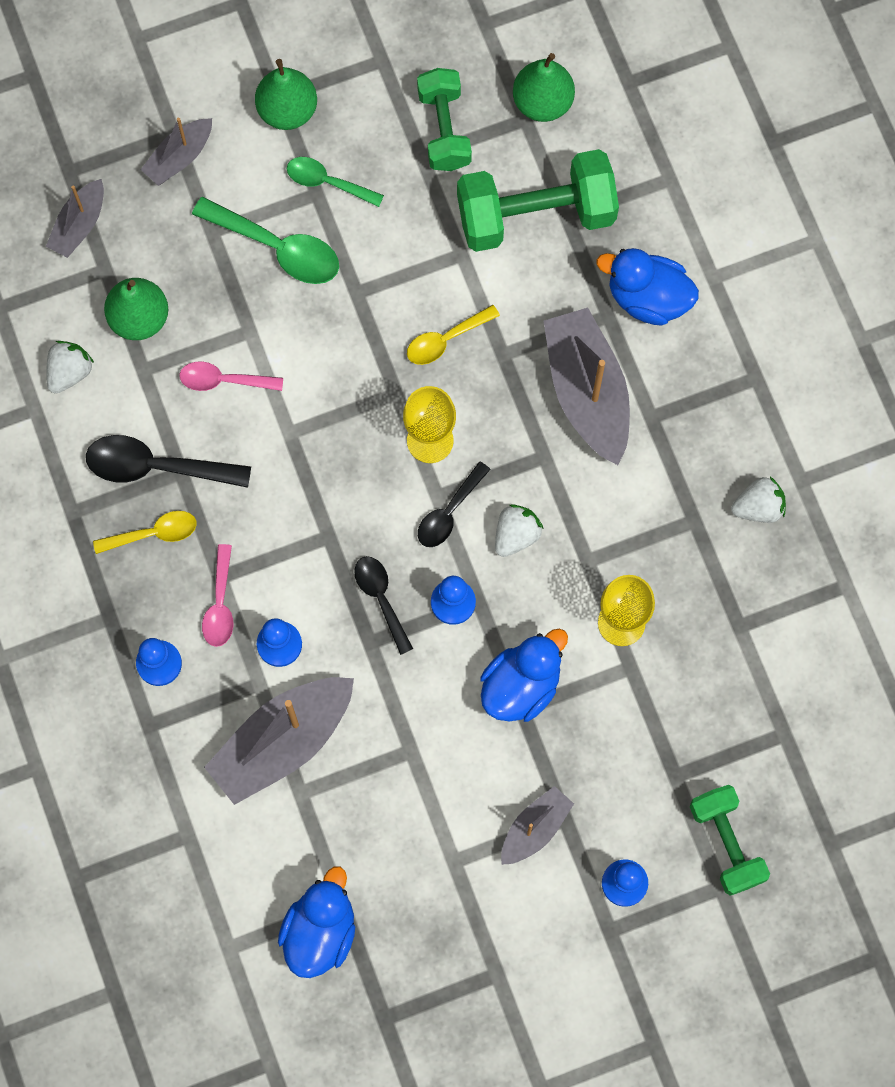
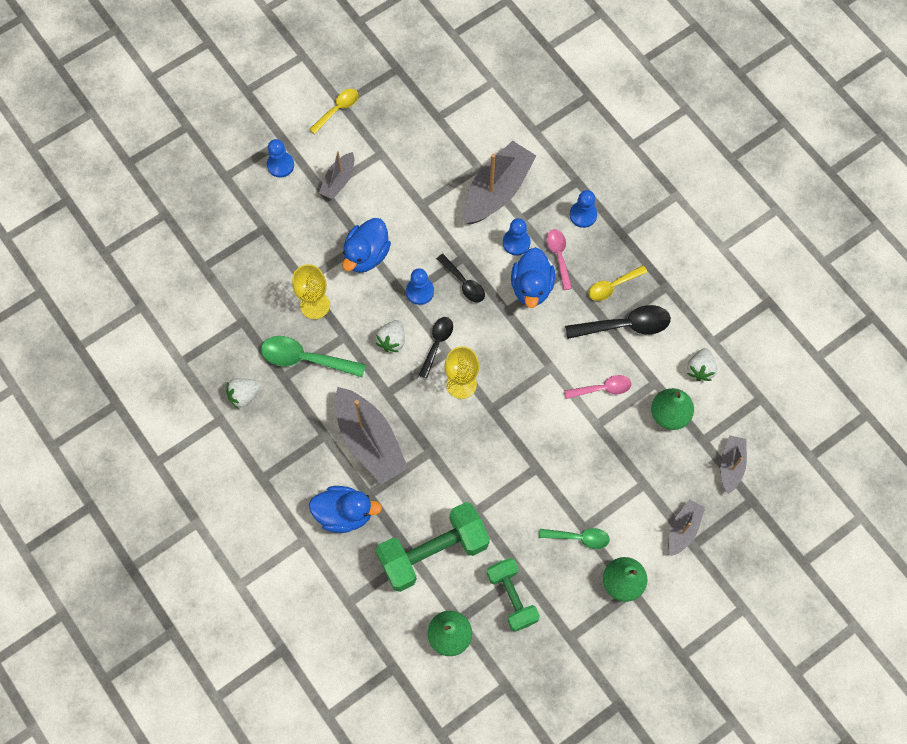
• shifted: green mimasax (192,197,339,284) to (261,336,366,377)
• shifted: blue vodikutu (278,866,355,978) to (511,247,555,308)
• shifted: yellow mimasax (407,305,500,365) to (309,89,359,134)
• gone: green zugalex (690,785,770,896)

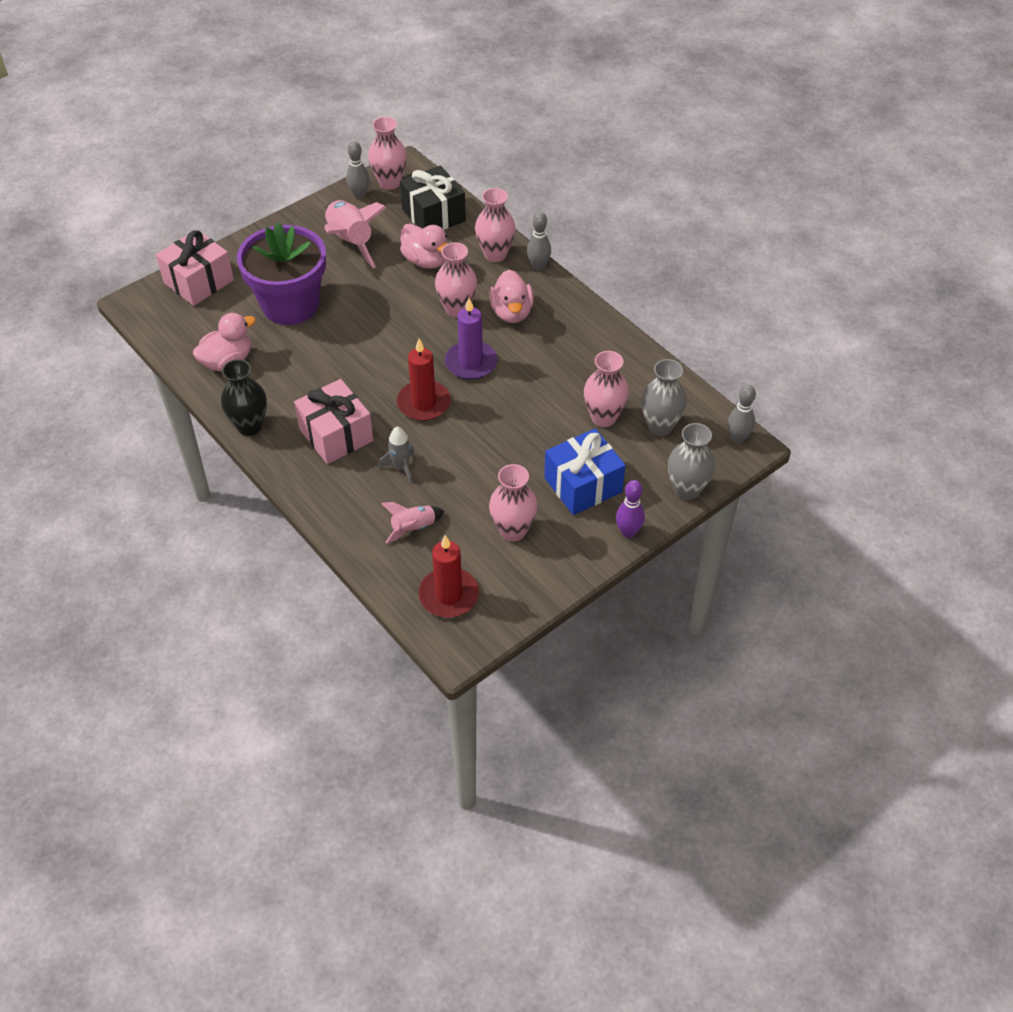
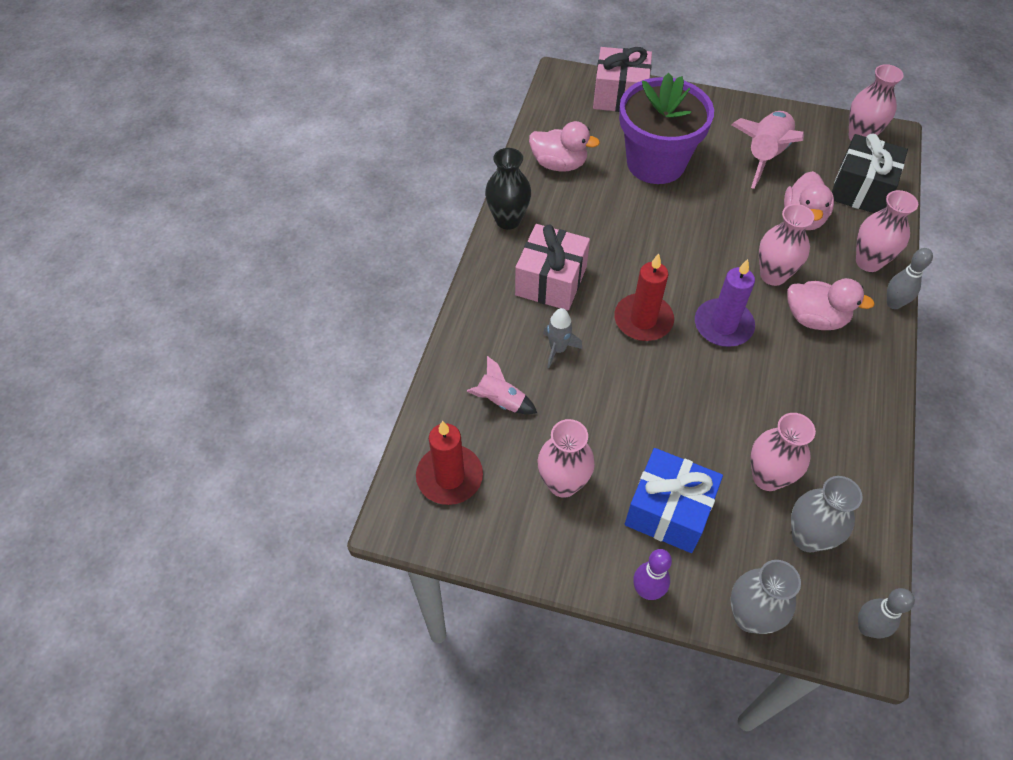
• gone: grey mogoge (346,141,370,199)
• rotated: pink vodikutu (489,270,534,323) = (787,278,875,330) 120 degrees counterclockwise

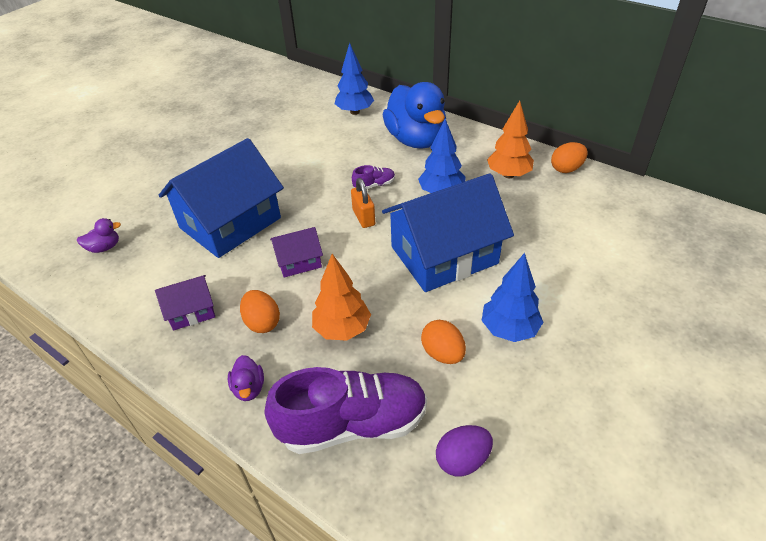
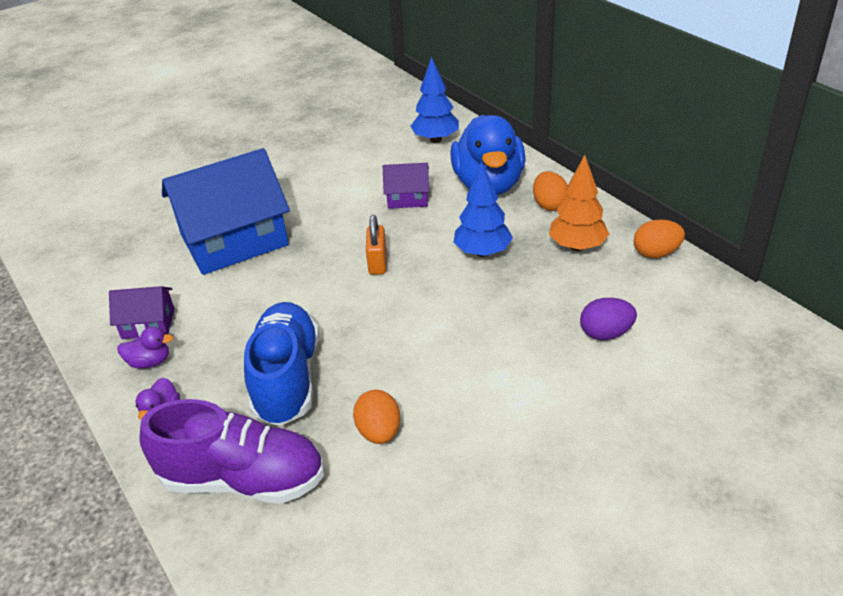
• shifted: purple vodikutu (77,218,121,253) to (117,327,173,368)
• shifted: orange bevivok (240,290,280,333) to (533,171,568,211)
• shifted: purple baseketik (270,227,323,277) to (383,163,429,209)
• swapped: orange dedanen (312,254,371,341) to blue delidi (244,302,319,426)
• gone: purple delidi (352,165,395,189)
• gone: blue baseketik (382,173,514,292)
• shifted: purple bevivok (436,425,493,476) to (580,298,637,340)
• gone: blue dedanen (481,253,543,342)

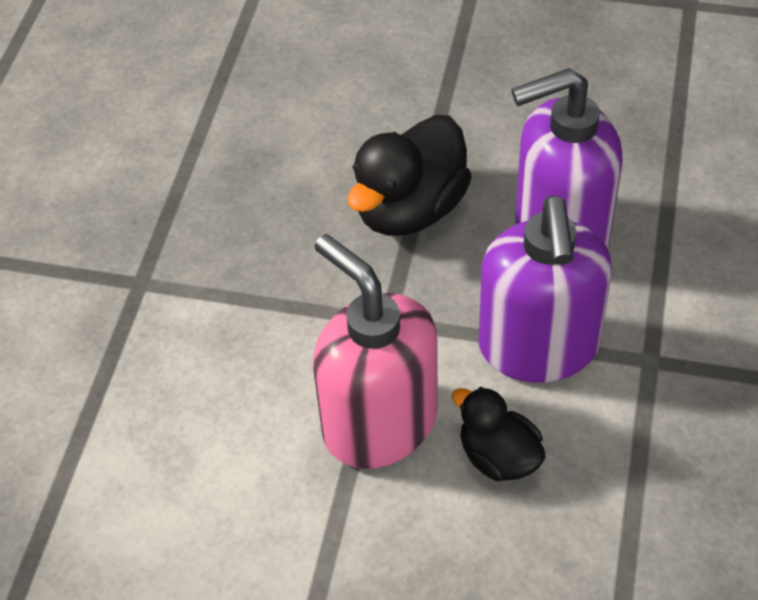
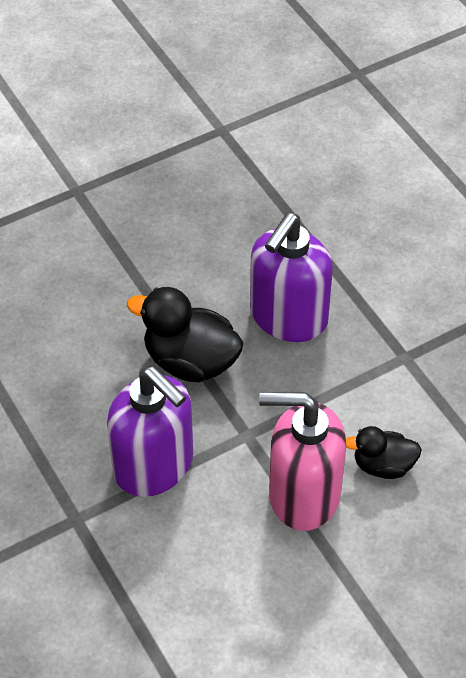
• rotated: black vodikutu (348,115,472,236) = (127,287,244,382) 120 degrees clockwise
• shifted: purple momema (479,195,612,382) to (107,367,193,497)

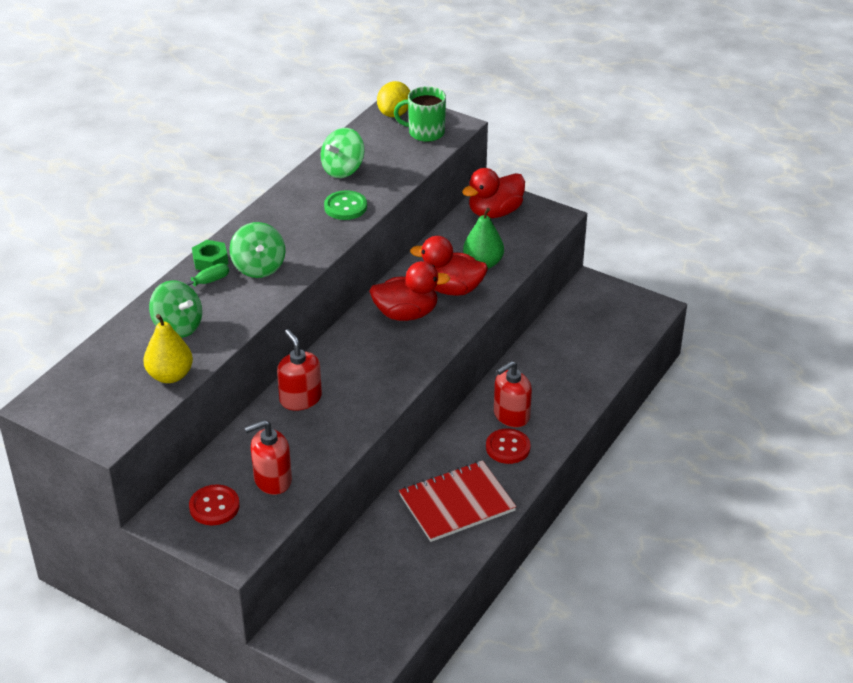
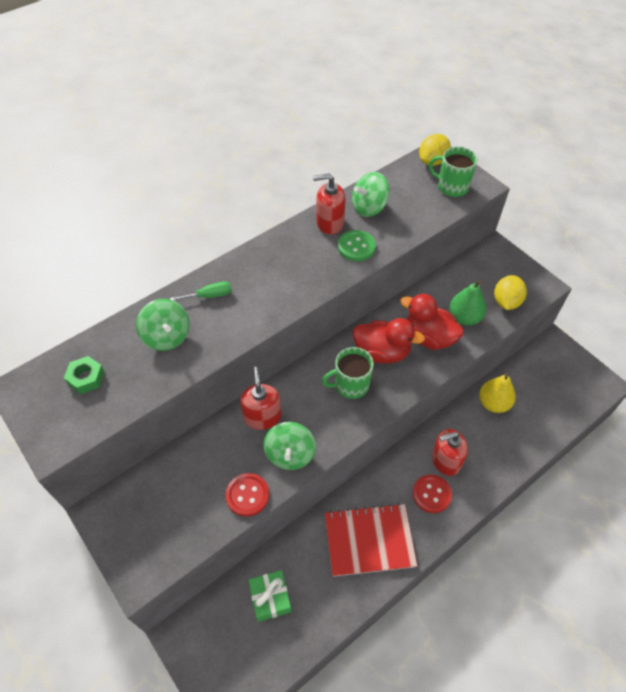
• shifted: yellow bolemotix (144,314,193,383) to (479,373,516,413)
• shifted: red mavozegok (189,484,240,525) to (225,473,269,517)
• shifted: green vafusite (192,240,228,270) to (64,356,105,394)
• shifted: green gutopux (229,222,285,278) to (264,422,316,470)
• shifted: red momema (245,420,292,495) to (313,174,346,235)
• gone: red vodikutu (462,168,525,218)
• new: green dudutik (248,570,292,622)
• new: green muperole (322,347,374,399)
• new: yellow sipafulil (494,275,527,310)

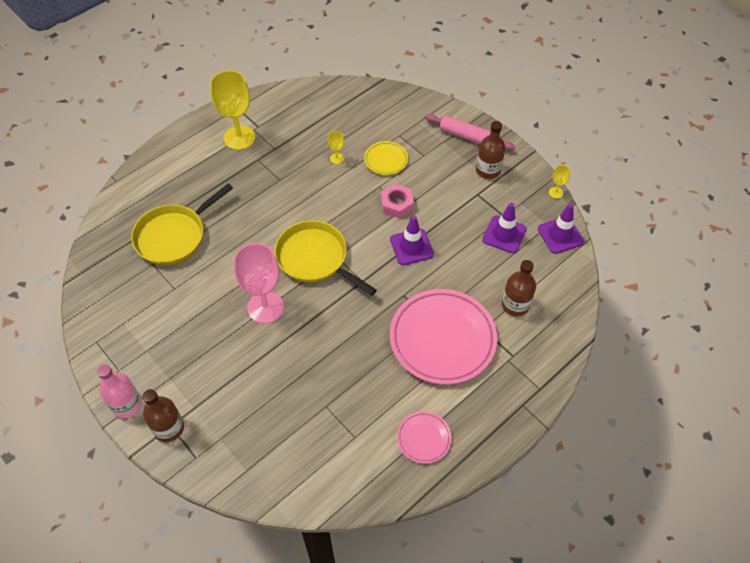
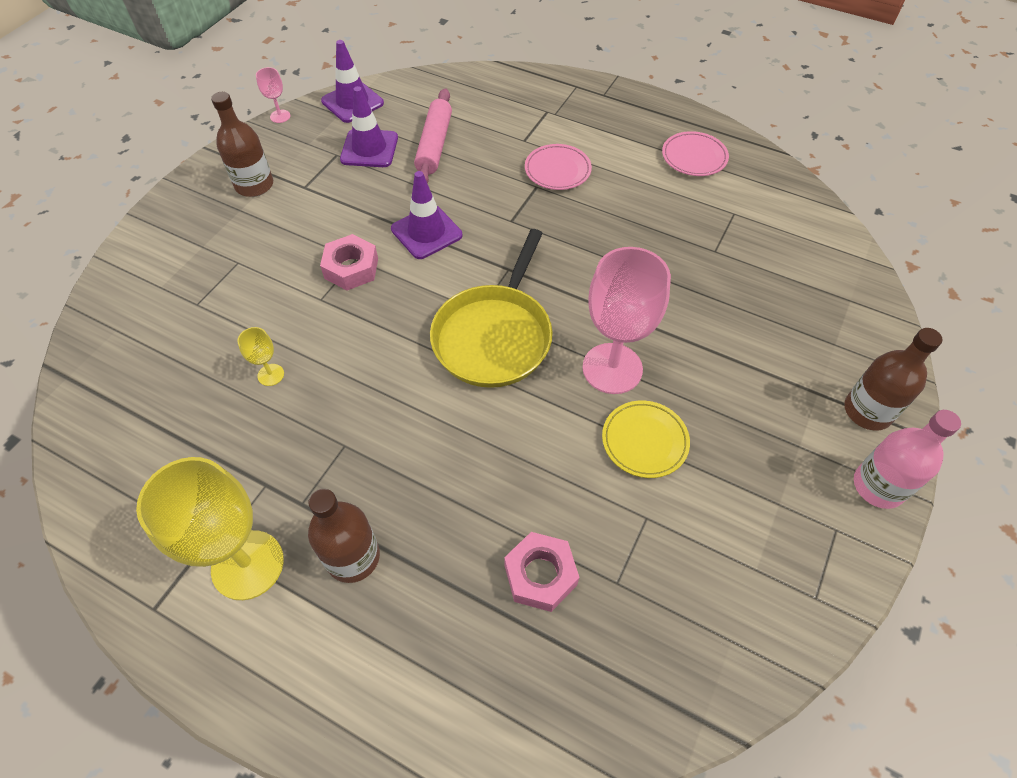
• swapped: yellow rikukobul (131,183,233,265) to pink vafusite (504,532,579,612)
• shifted: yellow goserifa (364,141,408,175) to (602,400,690,478)
• scaled: pink goserifa (390,289,498,385) = (525,144,592,190) x0.47
• shifted: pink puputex (425,114,515,150) to (414,88,452,183)
• shifted: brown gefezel (502,260,536,316) to (308,489,380,583)
• repainted: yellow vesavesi (549,165,571,199) to pink vesavesi (256,67,290,123)

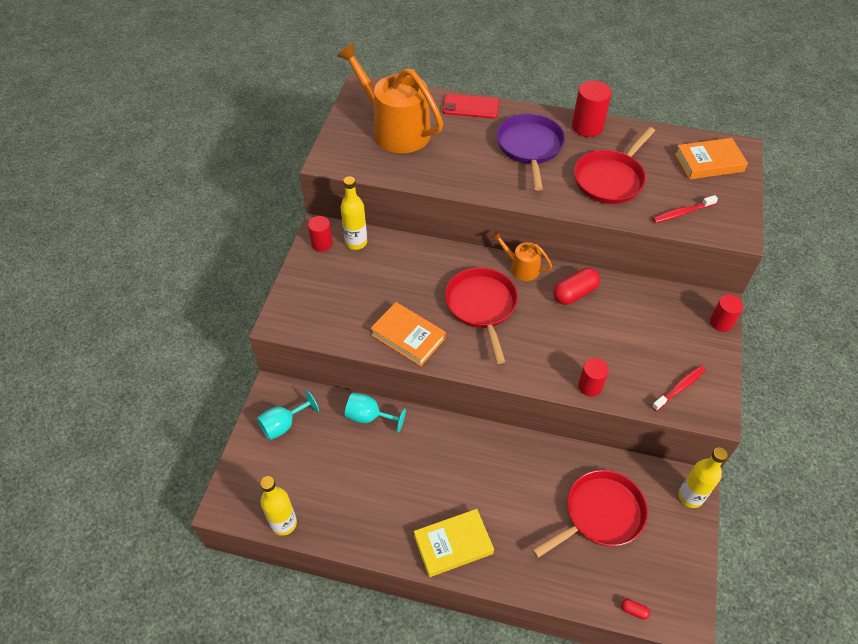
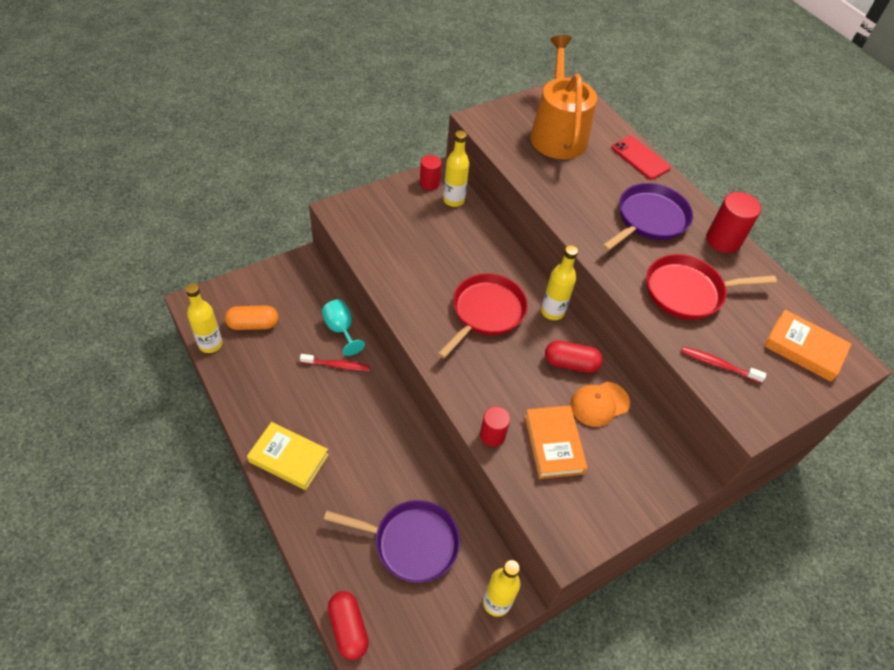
• gone: turquoise vesavesi (257,390,319,440)
• shifted: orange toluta (370,302,446,366) to (525,406,588,479)
• swapped: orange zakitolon (491,231,552,281) to yellow gefezel (541,245,578,320)
• repainted: red rikukobul (532,470,648,558) to purple rikukobul (324,500,460,583)
• scaled: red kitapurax (621,599,650,620) = (328,591,369,660) x2.19
• shifted: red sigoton (652,365,706,411) to (300,354,370,371)
• gone: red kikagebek (710,295,743,332)
• new: orange kitapurax (225,305,278,330)
• new: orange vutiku (570,382,630,427)

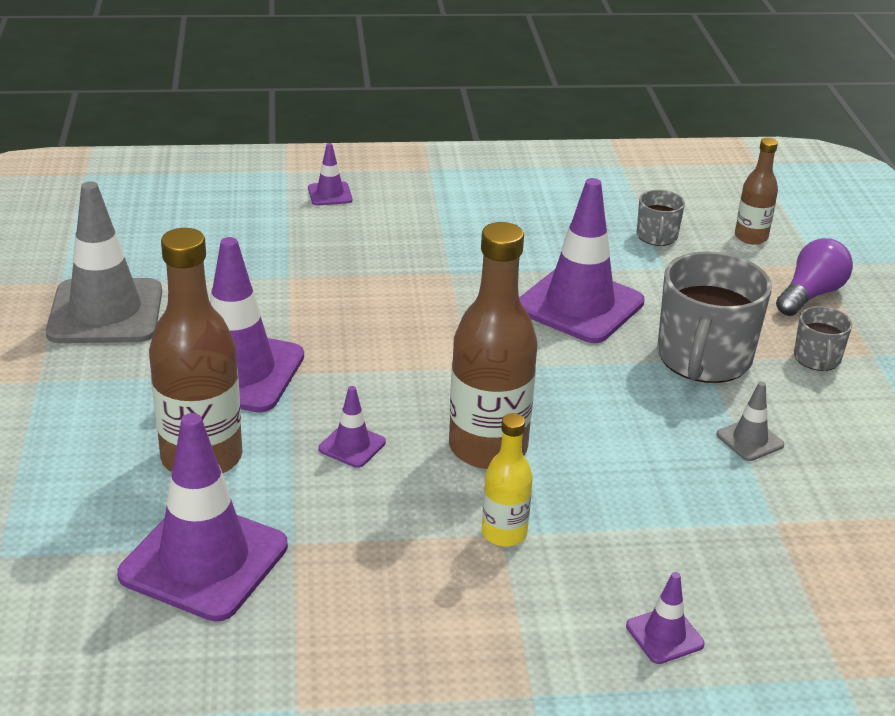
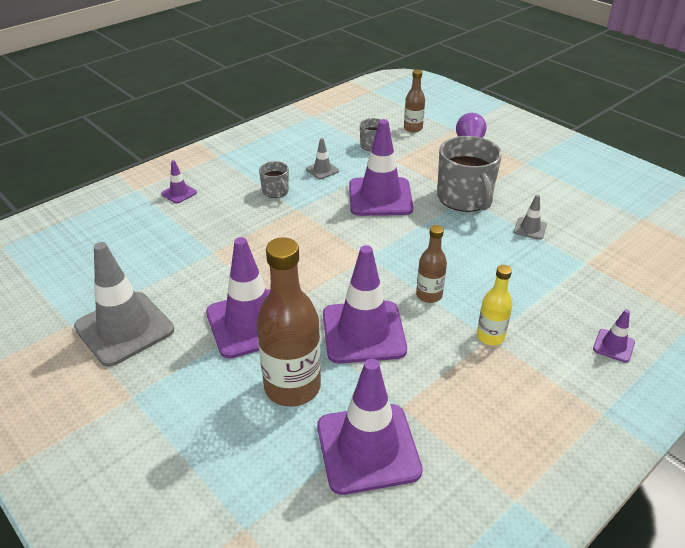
• scaled: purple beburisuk (319,386,386,468) = (323,245,407,364) x2.25
• scaled: brown gefezel (449,222,537,469) = (416,225,447,303) x0.54
• shifted: grey muperole (794,306,852,371) to (259,161,289,198)
• new: grey beburisuk (306,138,339,179)

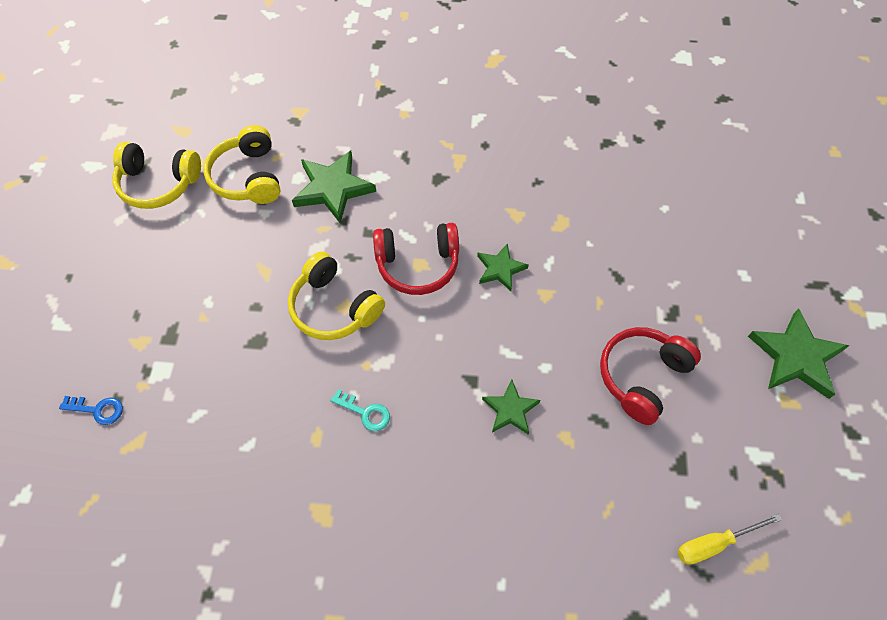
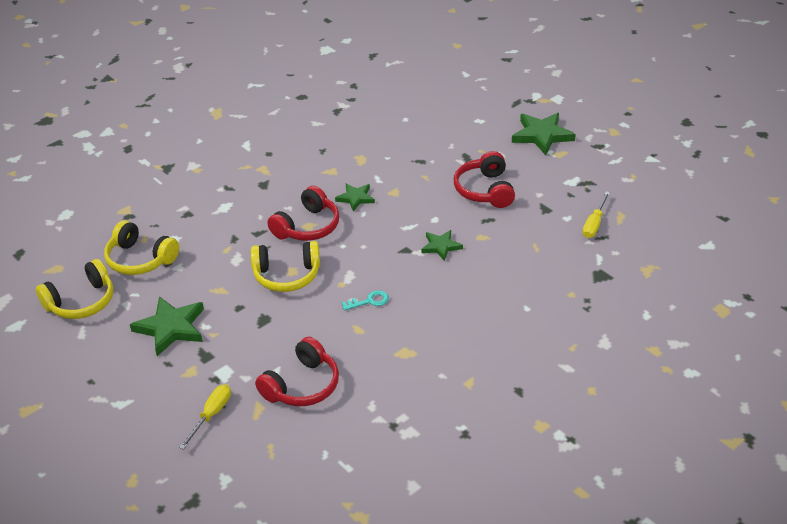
• swapped: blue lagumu (59,396,123,425) to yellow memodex (179,385,231,450)
• shifted: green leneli (292,151,376,223) to (130,296,204,356)
• new: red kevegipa (255,337,339,406)

